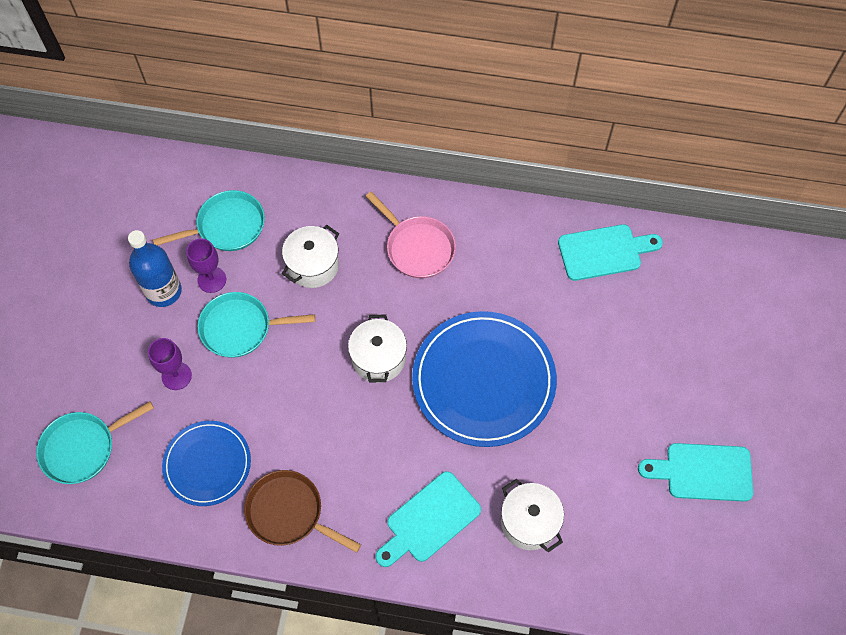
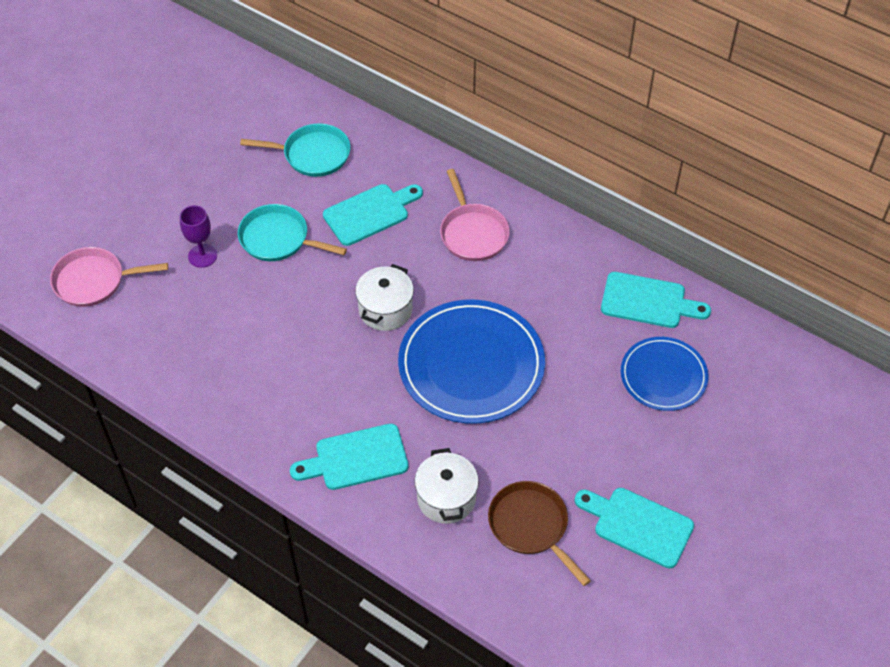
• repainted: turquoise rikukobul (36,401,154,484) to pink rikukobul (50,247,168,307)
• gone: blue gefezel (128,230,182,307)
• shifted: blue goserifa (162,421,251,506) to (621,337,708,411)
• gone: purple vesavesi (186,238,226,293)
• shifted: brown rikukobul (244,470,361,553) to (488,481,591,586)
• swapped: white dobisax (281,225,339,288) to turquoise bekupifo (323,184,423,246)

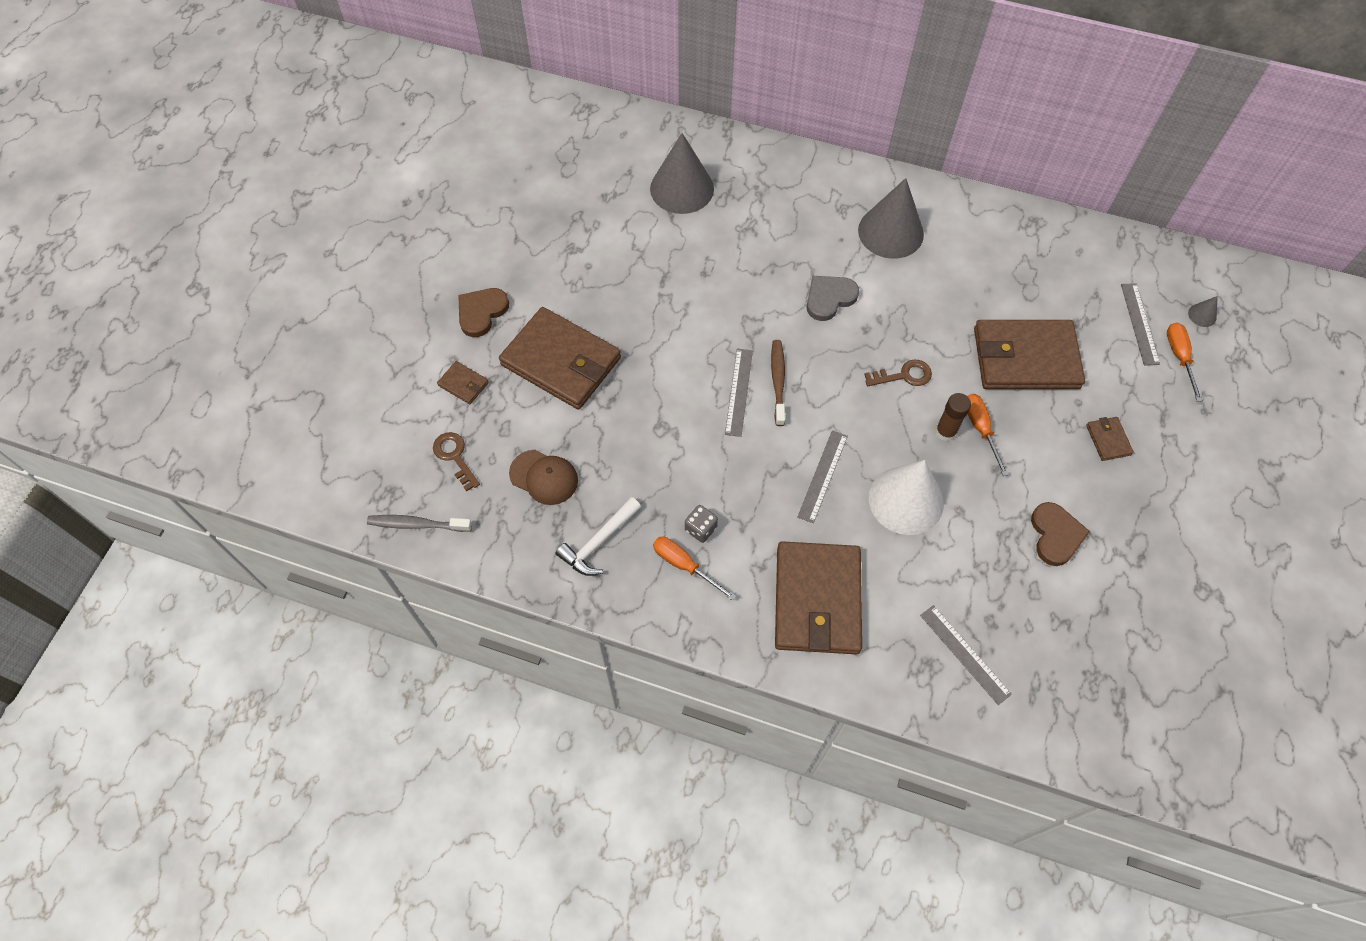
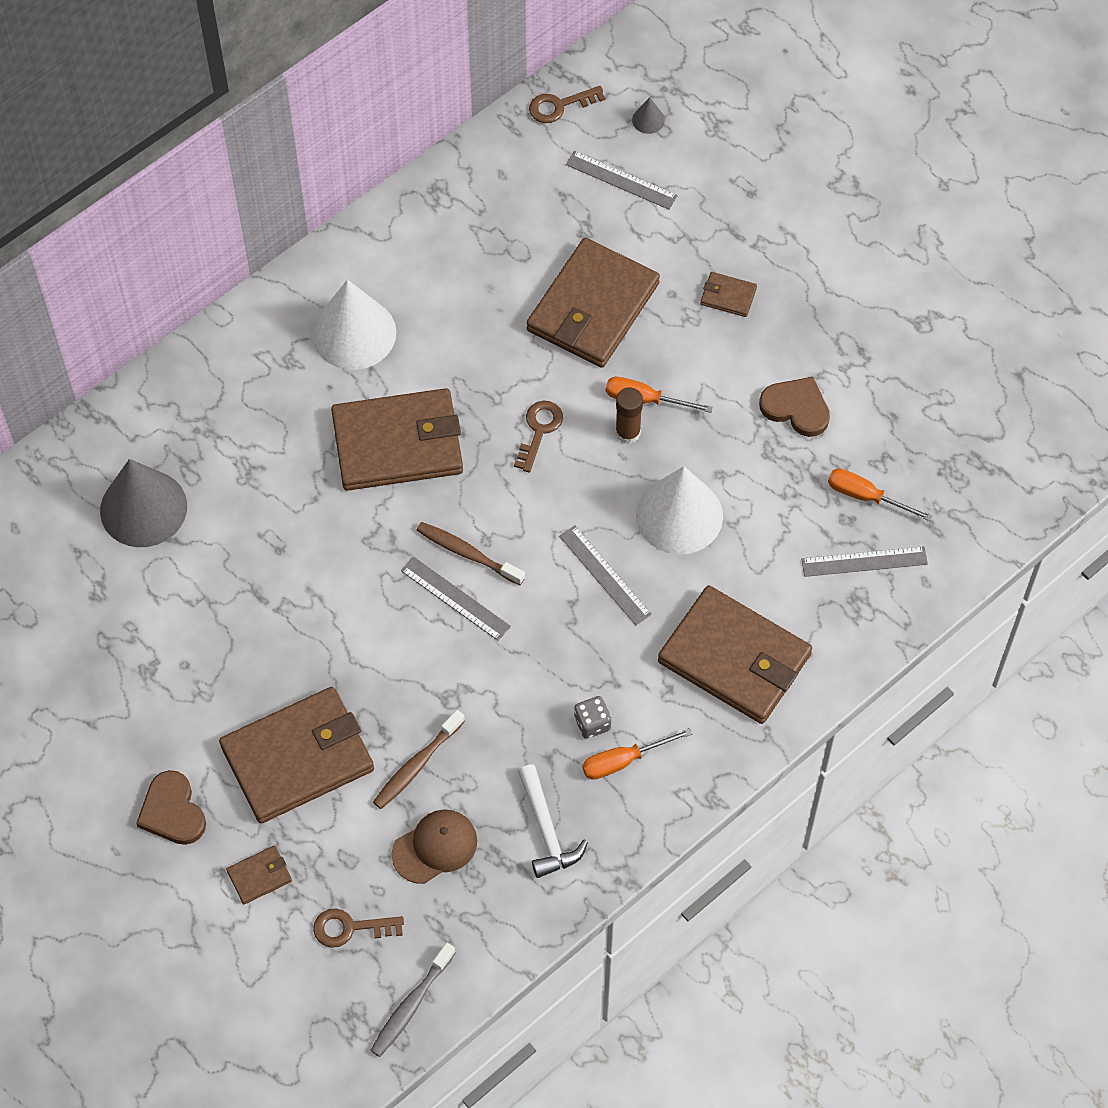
• swapped: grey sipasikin (806,276,859,321) to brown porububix (331,388,463,491)
• repainted: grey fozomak (858,178,924,259) to white fozomak (312,280,396,370)
• shifted: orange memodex (1167,322,1203,402) to (828,469,934,522)
• new: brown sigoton (373,710,465,809)
• new: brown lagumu (529,86,605,123)

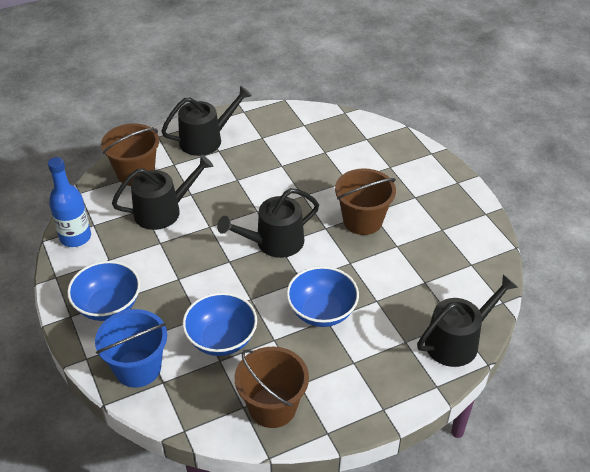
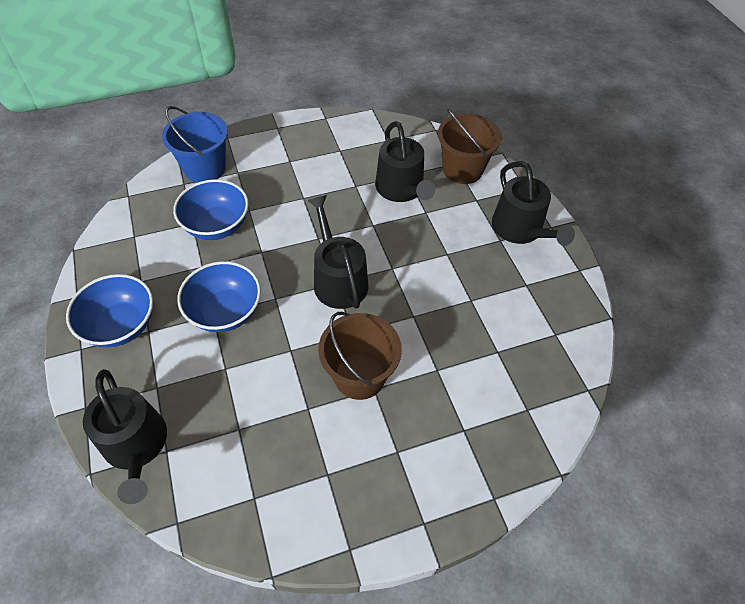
• gone: blue gefezel (48,157,91,247)
• shifted: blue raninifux (67,261,140,321) to (66,274,153,347)
• gone: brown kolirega (235,347,309,428)

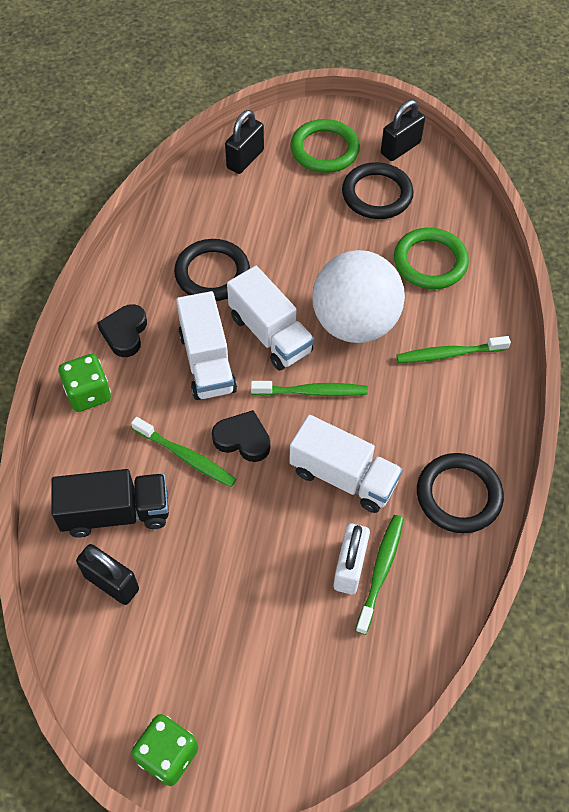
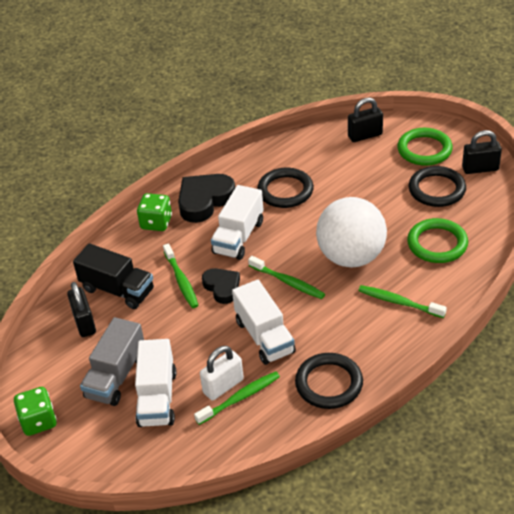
• scaled: black sipasikin (97,304,147,357) = (178,174,235,223) x1.60
• shifted: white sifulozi (227,266,314,371) to (135,339,176,427)
• new: grey sifulozi (80,317,144,406)

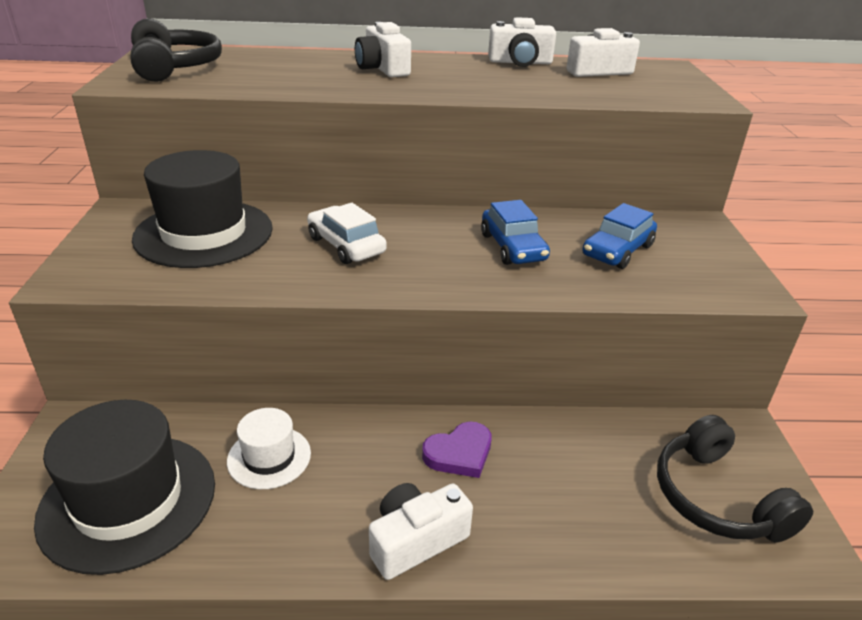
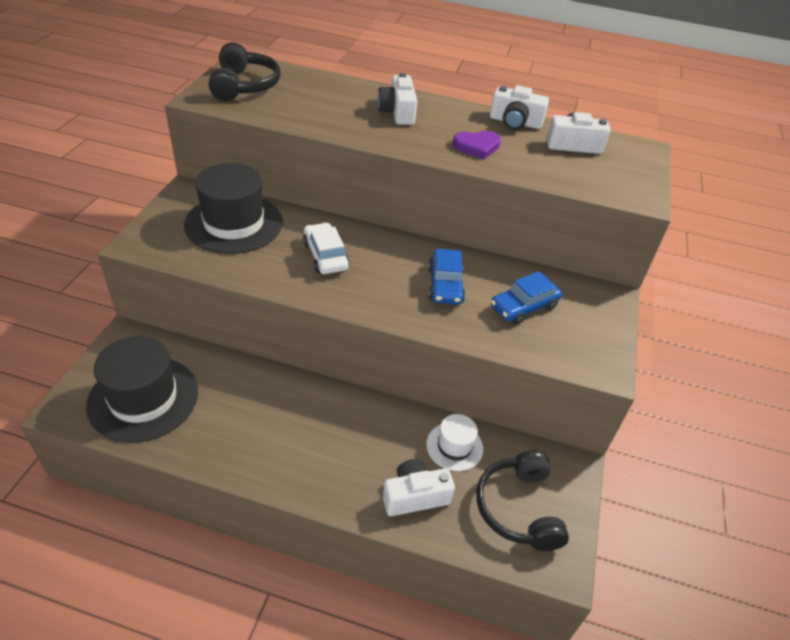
• shifted: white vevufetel (227,408,311,489) to (426,414,483,471)
• shifted: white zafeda (369,483,473,580) to (383,459,455,516)
• shifted: purple sipasikin (422,422,491,478) to (453,131,501,159)

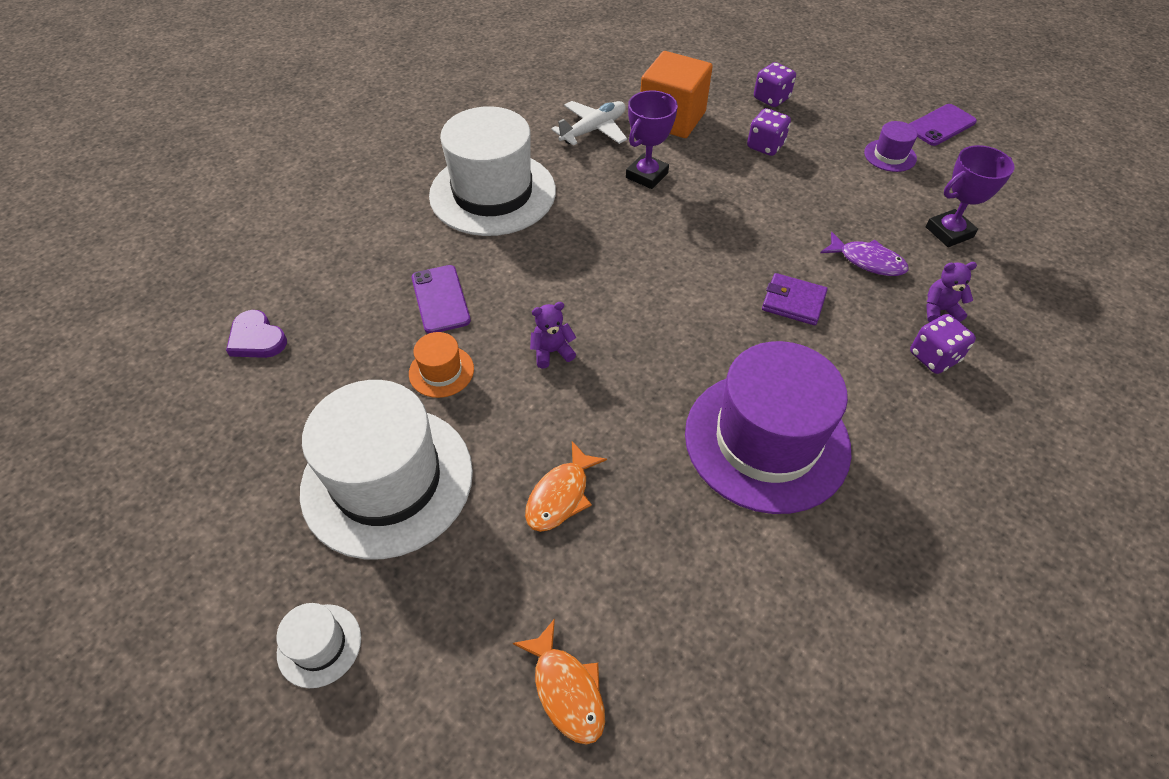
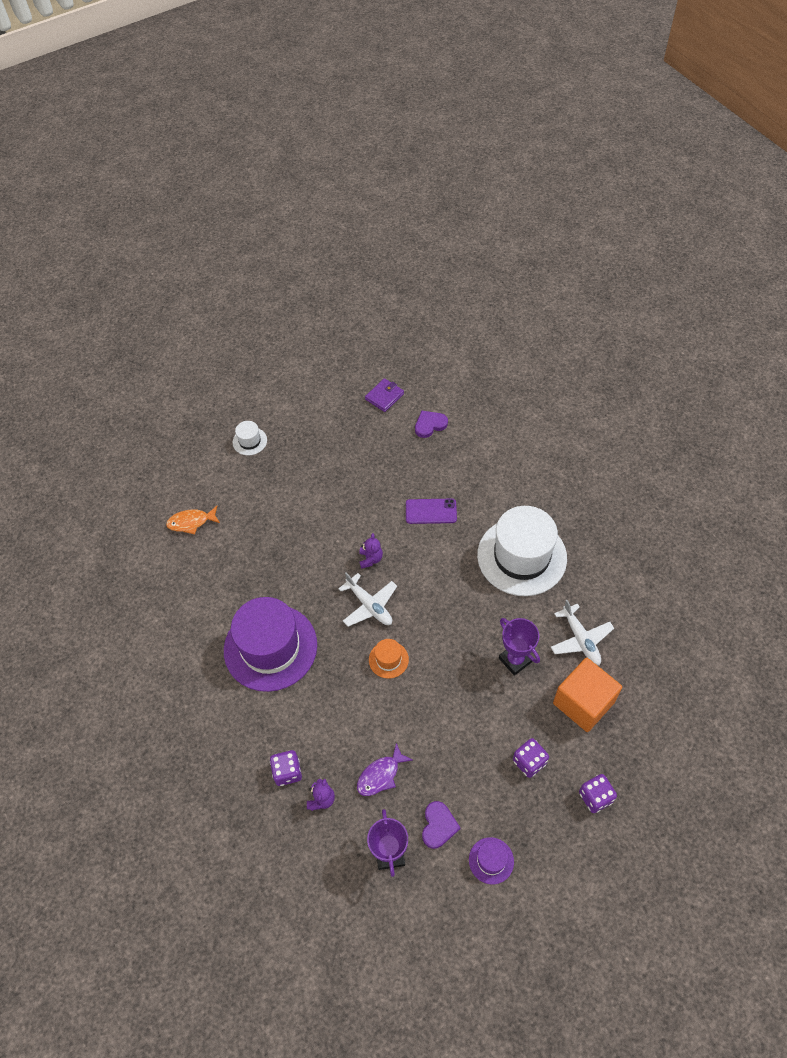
• gone: white vevufetel (300,380,473,559)
• shifted: orange vevufetel (409,332,474,398) to (369,639,409,679)
• gone: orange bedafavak (525,441,607,532)
• shifted: purple porububix (762,273,828,325) to (365,378,404,412)
• gone: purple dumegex (909,104,977,146)
• new: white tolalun (338,572,397,627)
• new: purple sipasikin (422,801,461,849)

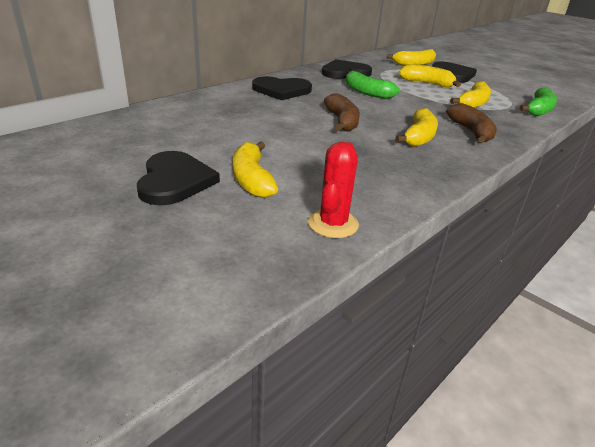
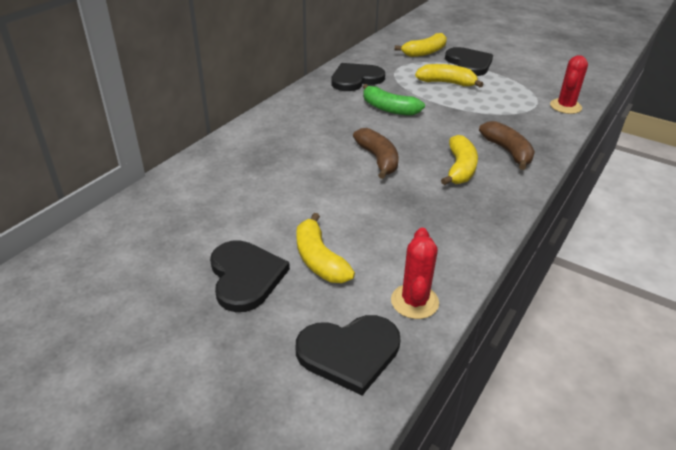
• shifted: black sipasikin (252,76,312,100) to (296,315,400,395)
• gone: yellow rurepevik (450,81,491,108)
• swapped: green rurepevik (520,88,557,117) to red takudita (550,55,588,114)

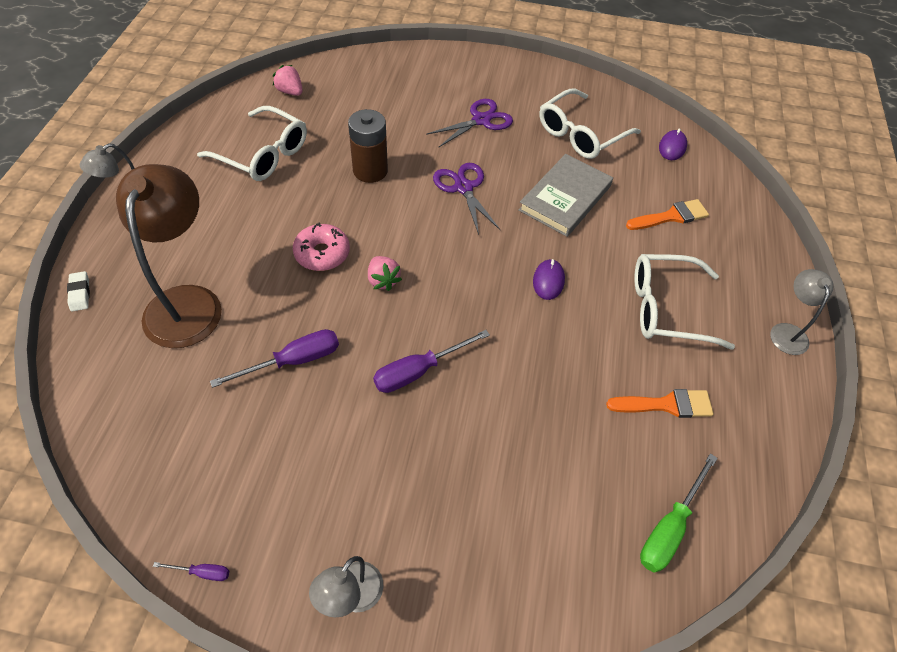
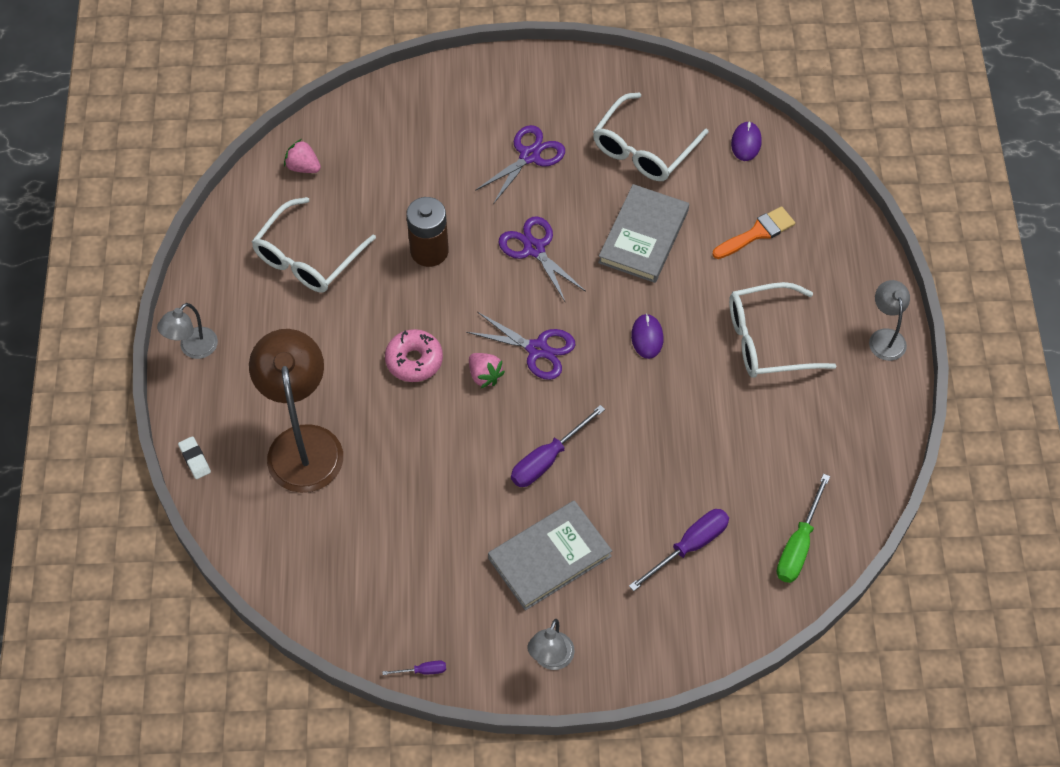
• rotated: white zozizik (197,106,307,181) = (251,197,376,292) 105 degrees clockwise
• shifted: purple memodex (210,329,339,388) to (629,509,729,591)
• gone: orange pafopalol (606,389,714,418)
• new: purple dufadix (466,312,575,380)
• new: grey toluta (488,500,612,611)

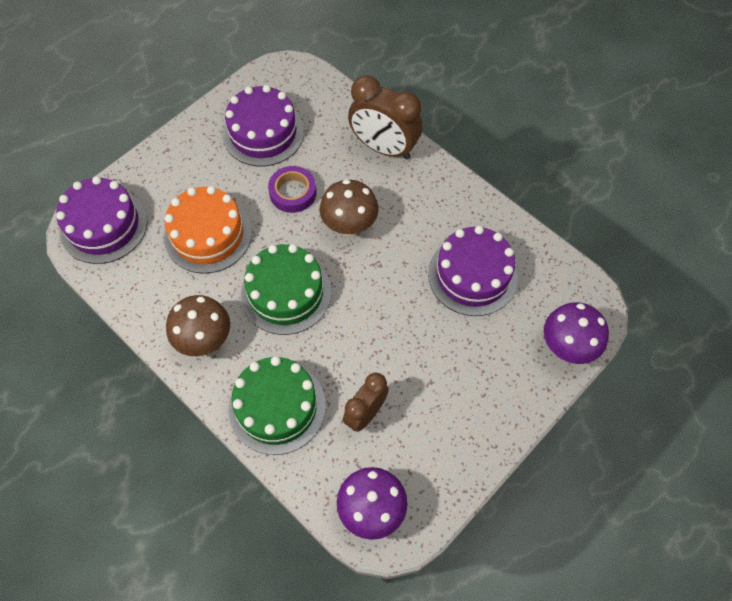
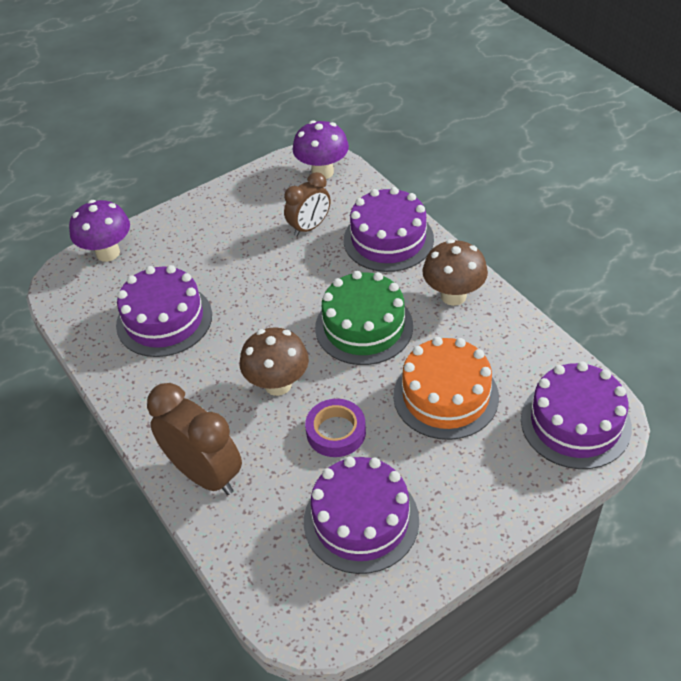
• repainted: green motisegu (228,356,326,455) to purple motisegu (344,187,434,272)

